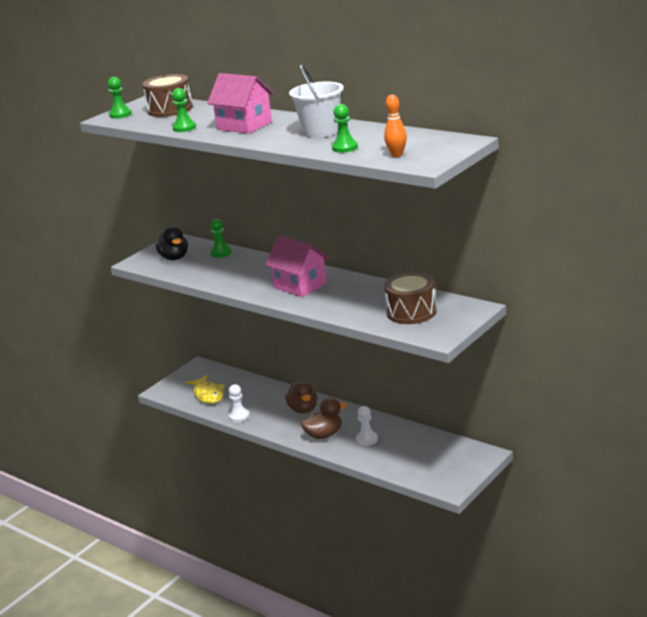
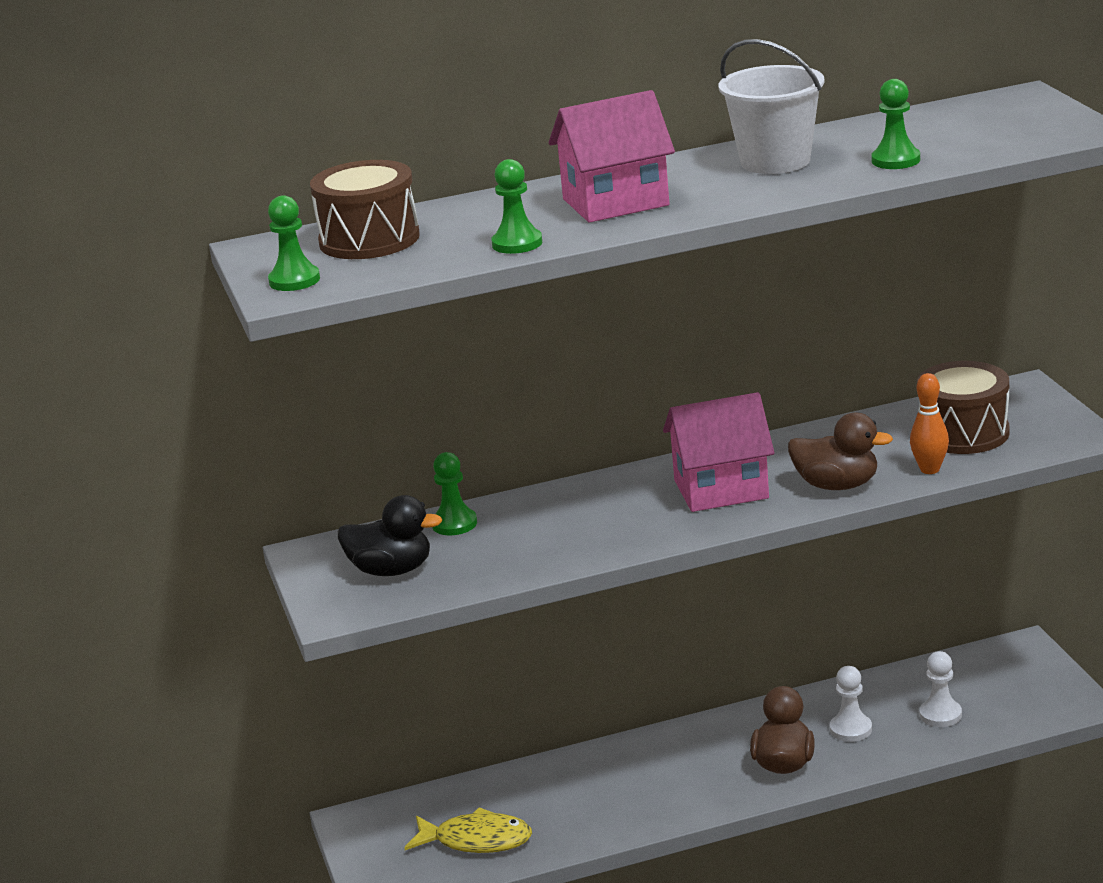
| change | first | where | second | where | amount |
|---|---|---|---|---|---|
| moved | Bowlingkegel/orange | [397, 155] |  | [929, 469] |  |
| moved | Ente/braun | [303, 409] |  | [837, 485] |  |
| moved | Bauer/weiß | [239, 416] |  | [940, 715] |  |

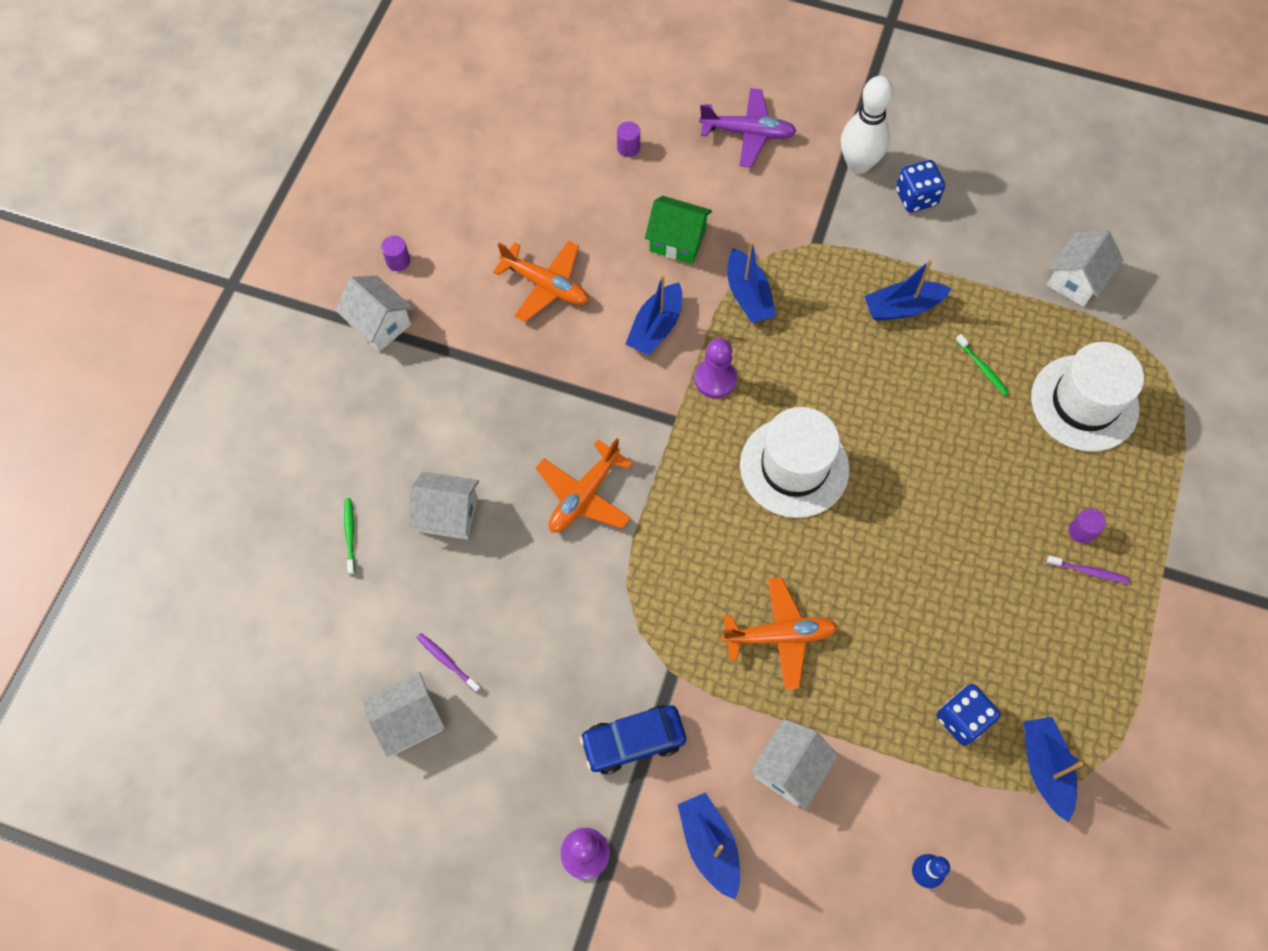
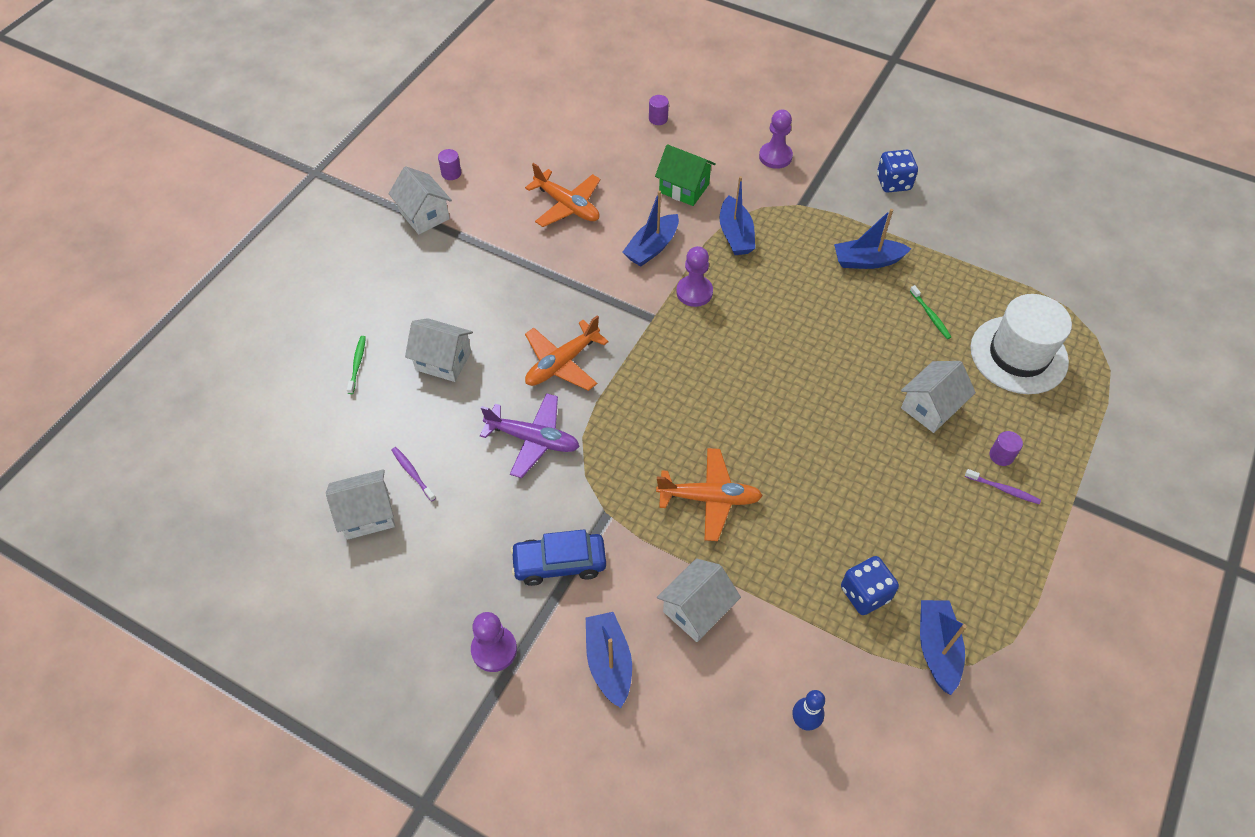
| change | first | where | second | where | amount |
|---|---|---|---|---|---|
| removed | Bowlingkegel/weiß | [858, 164] |  |  |  |
| moved | Flugzeug/lila | [747, 133] |  | [533, 439] |  |
| moved | Haus/weiß | [1076, 280] |  | [930, 407] |  |
| removed | Hut/weiß | [794, 467] |  |  |  |
| added |  |  | Bauer/lila | [775, 156] |  |

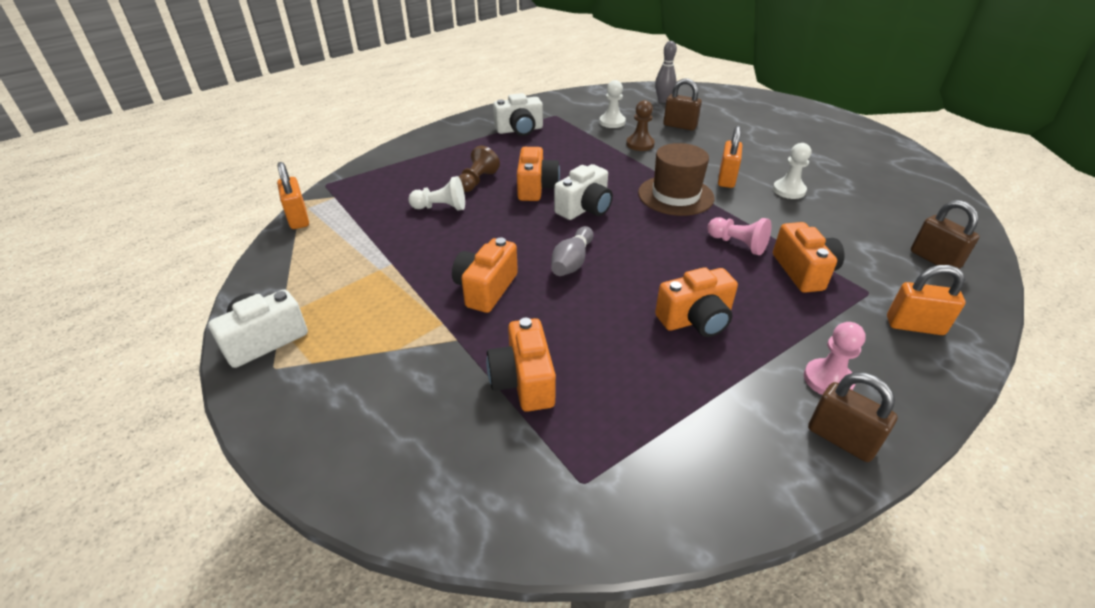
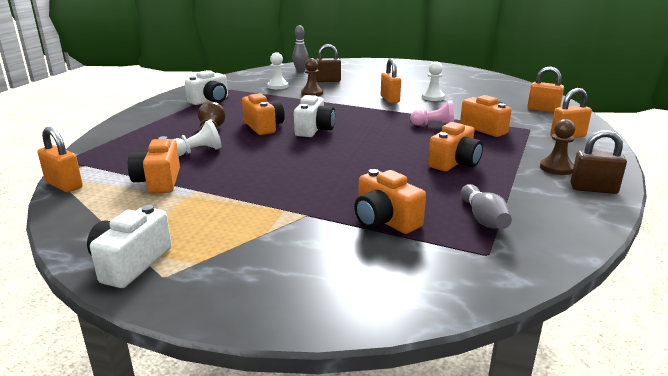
| change | first | where | second | where | amount |
|---|---|---|---|---|---|
| removed | Hut/braun | [675, 195] |  |  |  |
| recoloured | Vorhängeschloss/braun | [934, 260] | Vorhängeschloss/orange | [543, 110] |  |
| moved | Bowlingkegel/grau | [572, 262] |  | [483, 218] |  |
| moved | Kamera/orange | [486, 289] |  | [158, 181] |  |
| recoloured | Bauer/rosa | [828, 380] | Bauer/braun | [556, 168] |  |

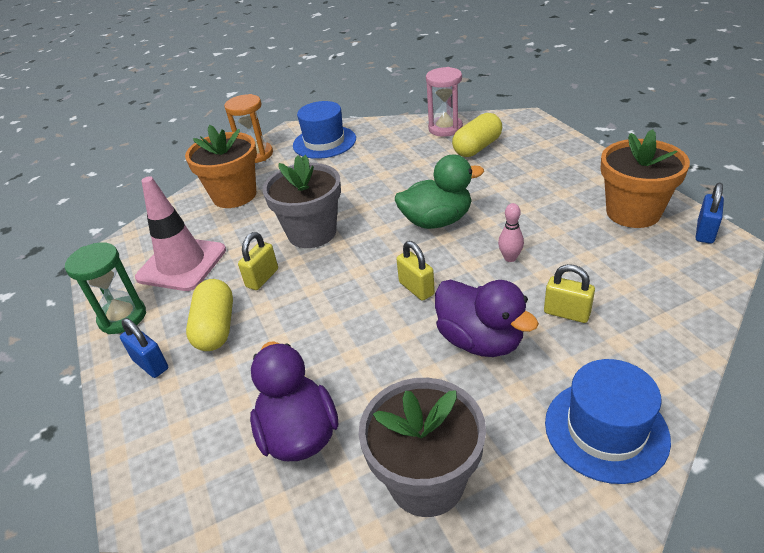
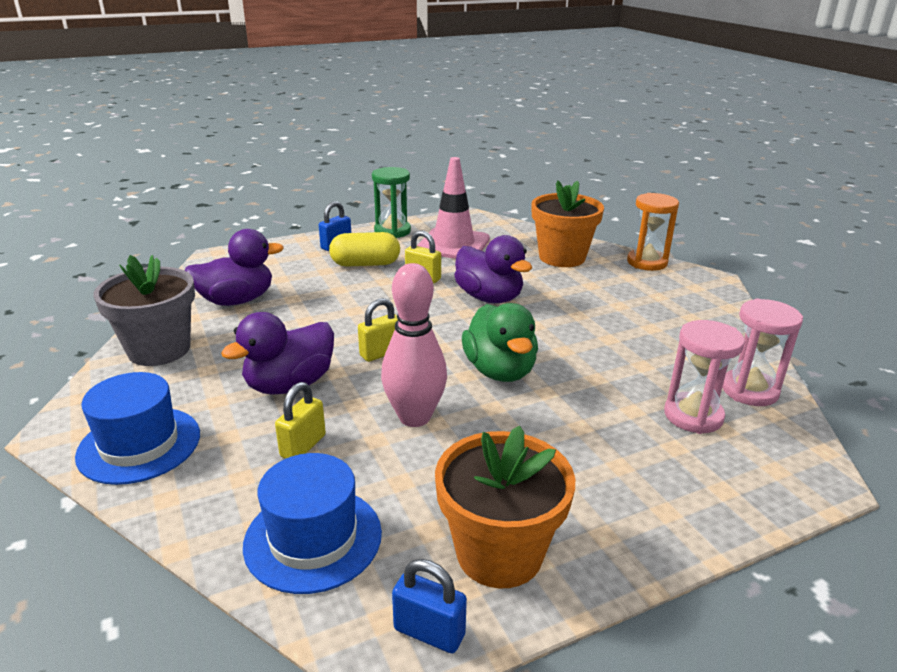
| change | first | where | second | where | amount |
|---|---|---|---|---|---|
| moved | Hut/blau | [324, 142] |  | [313, 538] |  |
| replaced | Kapsel/gelb | [477, 147] | Sanduhr/rosa | [693, 416] |  |
| replaced | Blumentopf/grau | [312, 233] | Ente/lila | [489, 298] |  |
| resized | Bowlingkegel/rosa | [510, 258] |  | [414, 417] | x2.06 |

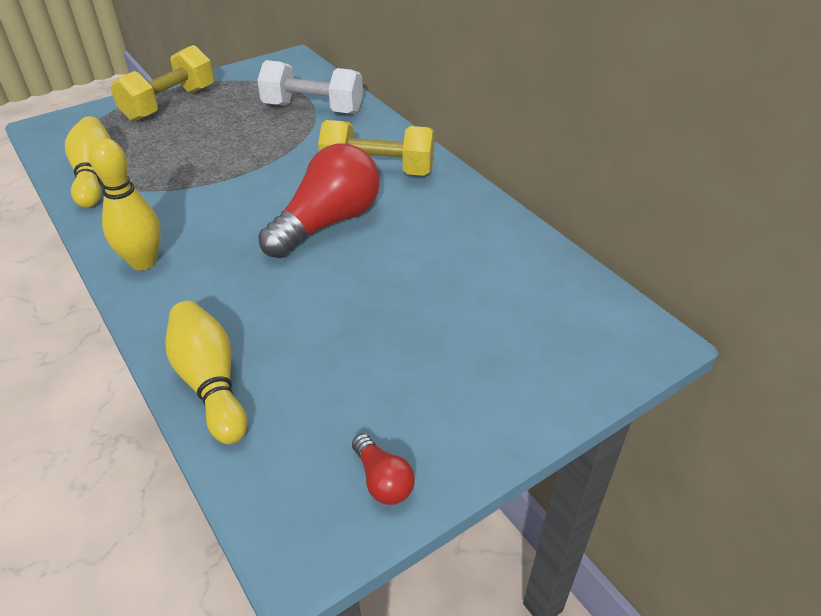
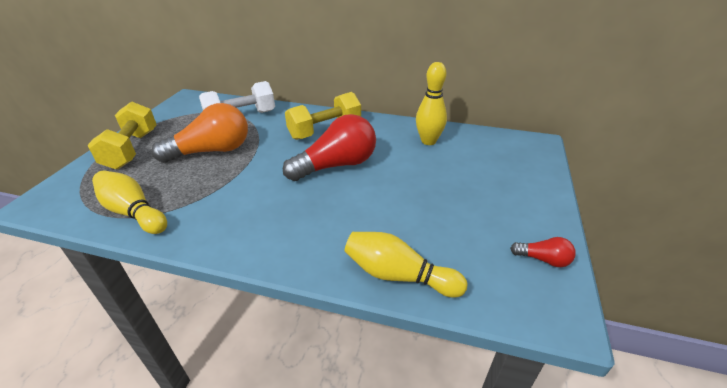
| change | first | where | second | where | amount |
|---|---|---|---|---|---|
| moved | Bowlingkegel/gelb | [143, 262] |  | [428, 141] |  |
| turned | Glühbirne/rot | [327, 223] |  | [336, 165] | 60 degrees clockwise |
| added |  |  | Glühbirne/orange | [212, 151] |  |

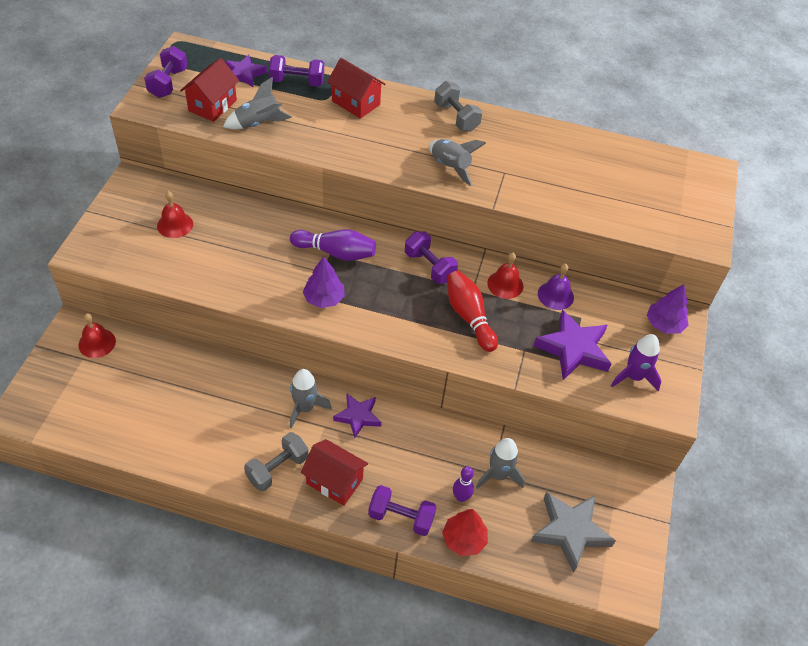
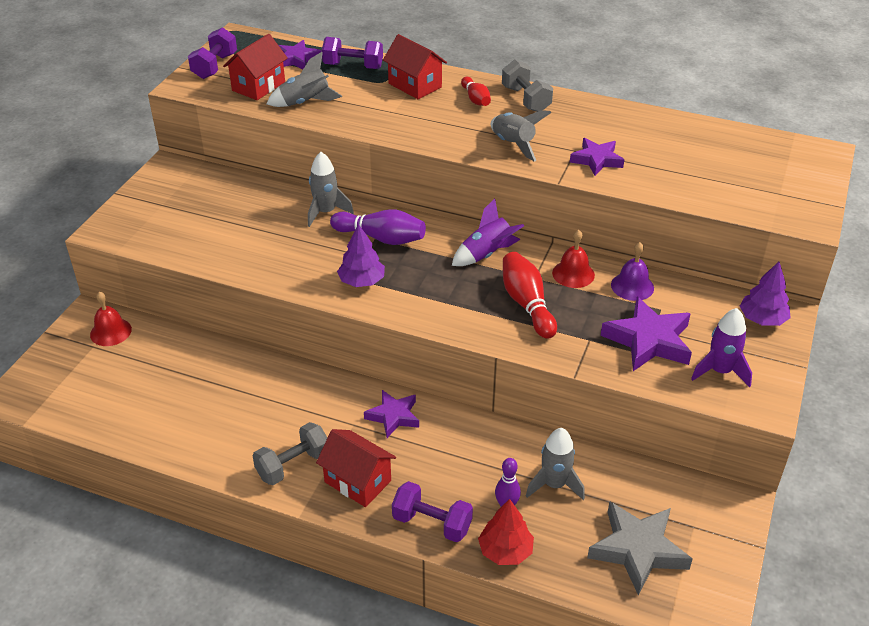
| change | first | where | second | where | amount |
|---|---|---|---|---|---|
| removed | Glocke/rot | [175, 225] |  |  |  |
| replaced | Hantel/lila | [429, 267] | Rakete/lila | [486, 254] |  |
| moved | Rakete/grau | [305, 408] |  | [326, 212] |  |
| added |  |  | Bowlingkegel/rot | [476, 99] |  |
| added |  |  | Stern/lila | [596, 160] |  |

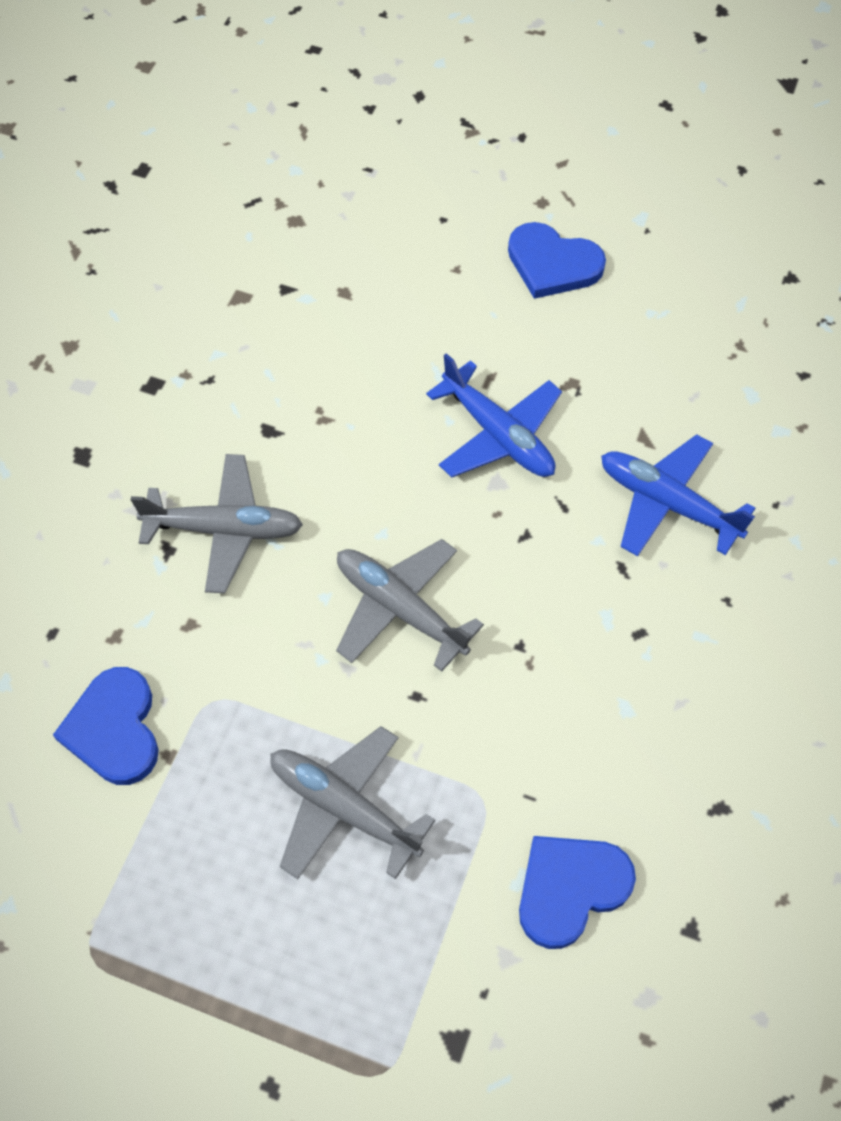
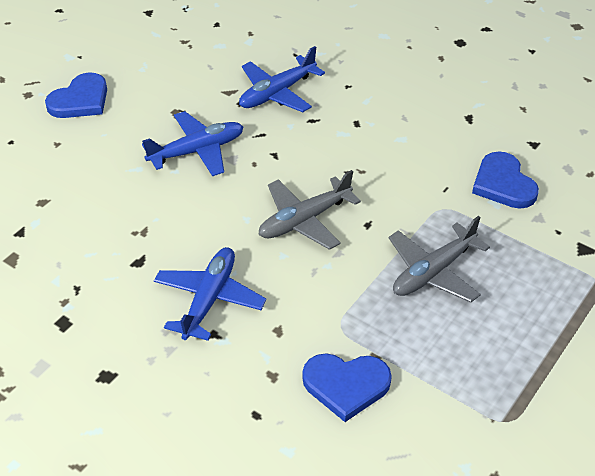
| change | first | where | second | where | amount |
|---|---|---|---|---|---|
| recoloured | Flugzeug/grau | [225, 529] | Flugzeug/blau | [209, 299] |  |

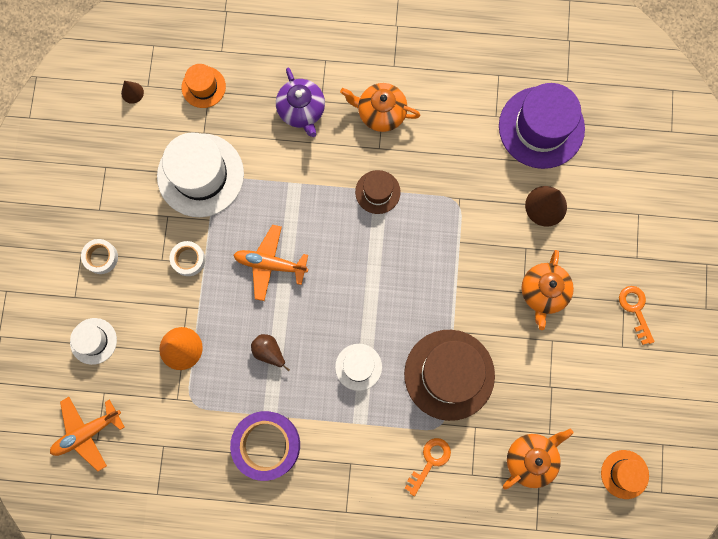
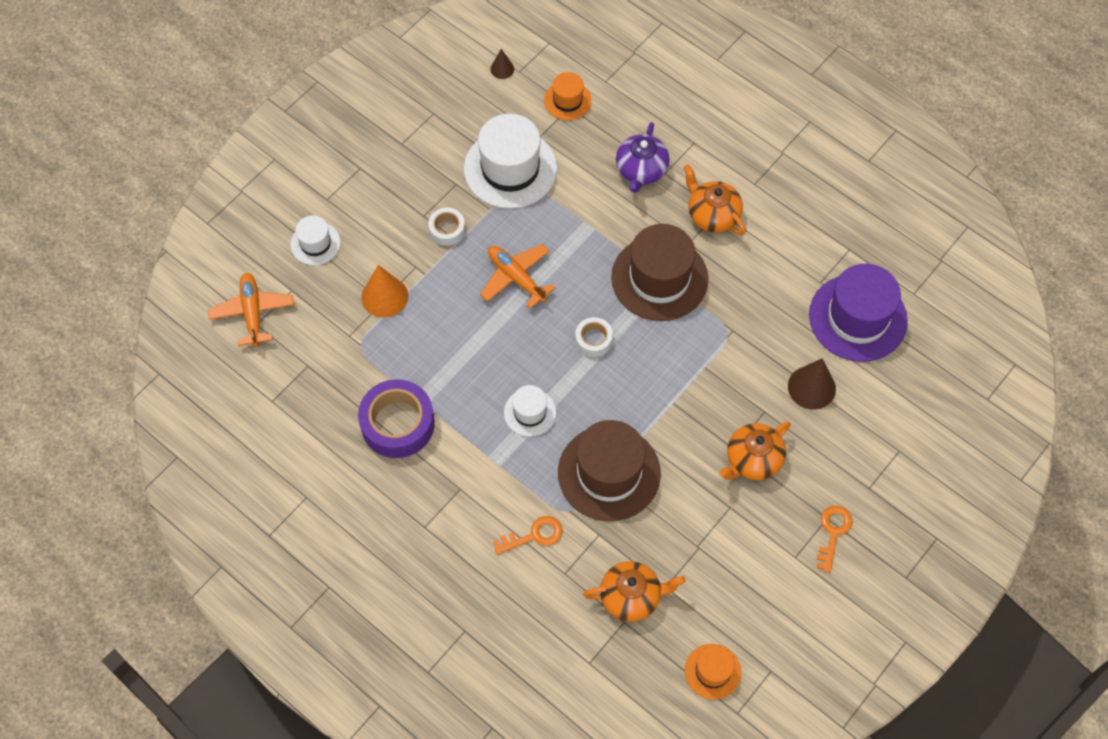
| change | first | where | second | where | amount |
|---|---|---|---|---|---|
| resized | Hut/braun | [377, 192] |  | [659, 278] | x1.92 |
| moved | Klebeband/weiß | [101, 257] |  | [593, 340] |  |
| removed | Birne/braun | [269, 352] |  |  |  |
| turned | Flugzeug/orange | [87, 433] |  | [252, 313] | 75 degrees clockwise |

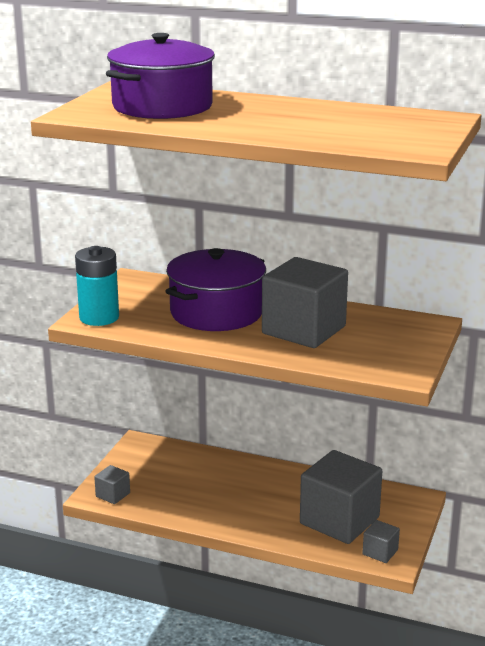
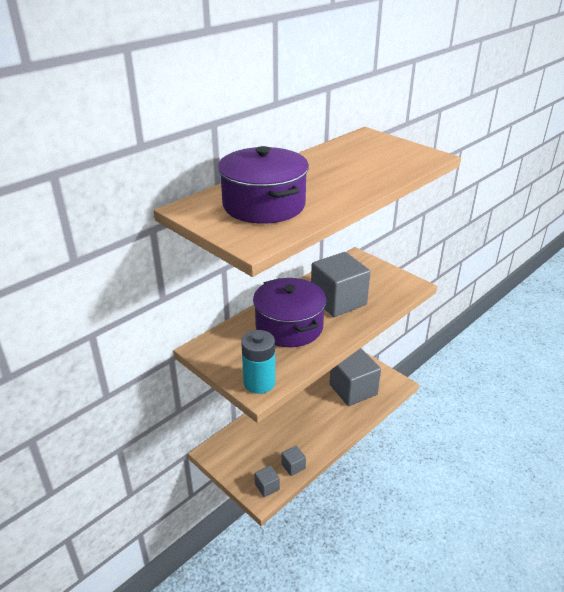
| change | first | where | second | where | amount |
|---|---|---|---|---|---|
| moved | Kubus/grau | [380, 552] |  | [293, 466] |  |

